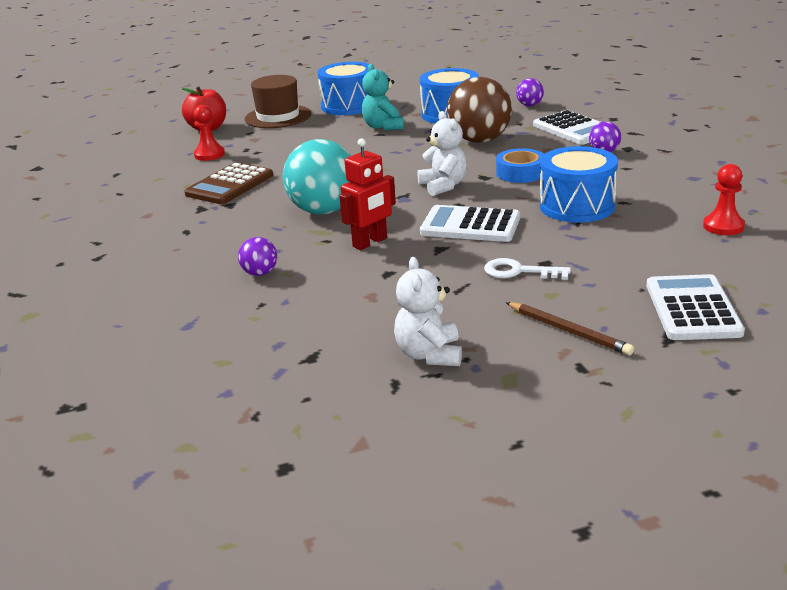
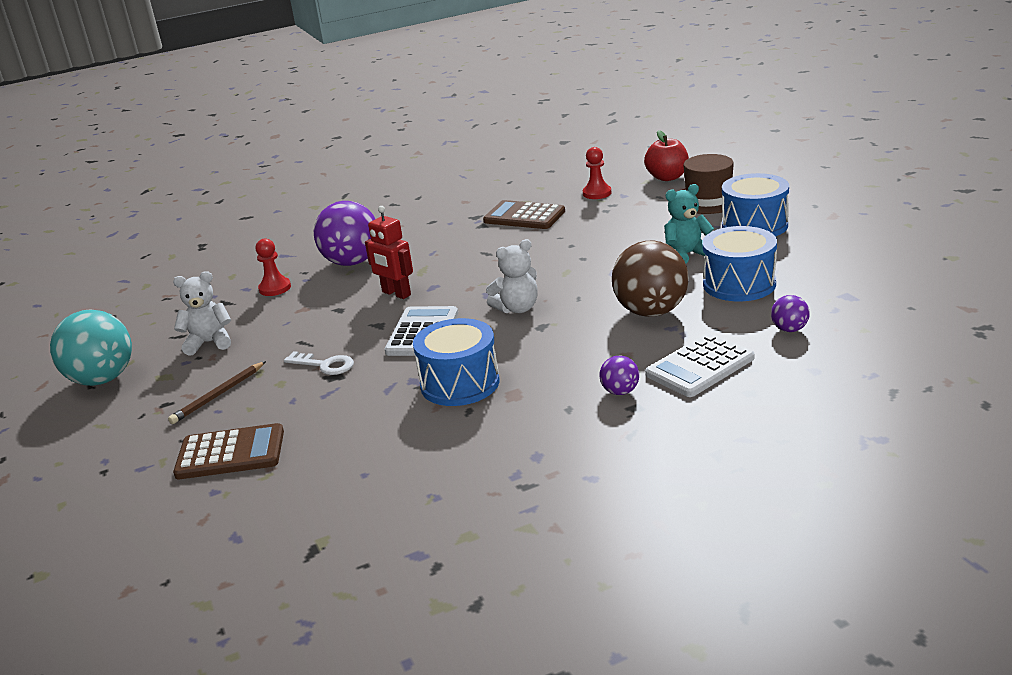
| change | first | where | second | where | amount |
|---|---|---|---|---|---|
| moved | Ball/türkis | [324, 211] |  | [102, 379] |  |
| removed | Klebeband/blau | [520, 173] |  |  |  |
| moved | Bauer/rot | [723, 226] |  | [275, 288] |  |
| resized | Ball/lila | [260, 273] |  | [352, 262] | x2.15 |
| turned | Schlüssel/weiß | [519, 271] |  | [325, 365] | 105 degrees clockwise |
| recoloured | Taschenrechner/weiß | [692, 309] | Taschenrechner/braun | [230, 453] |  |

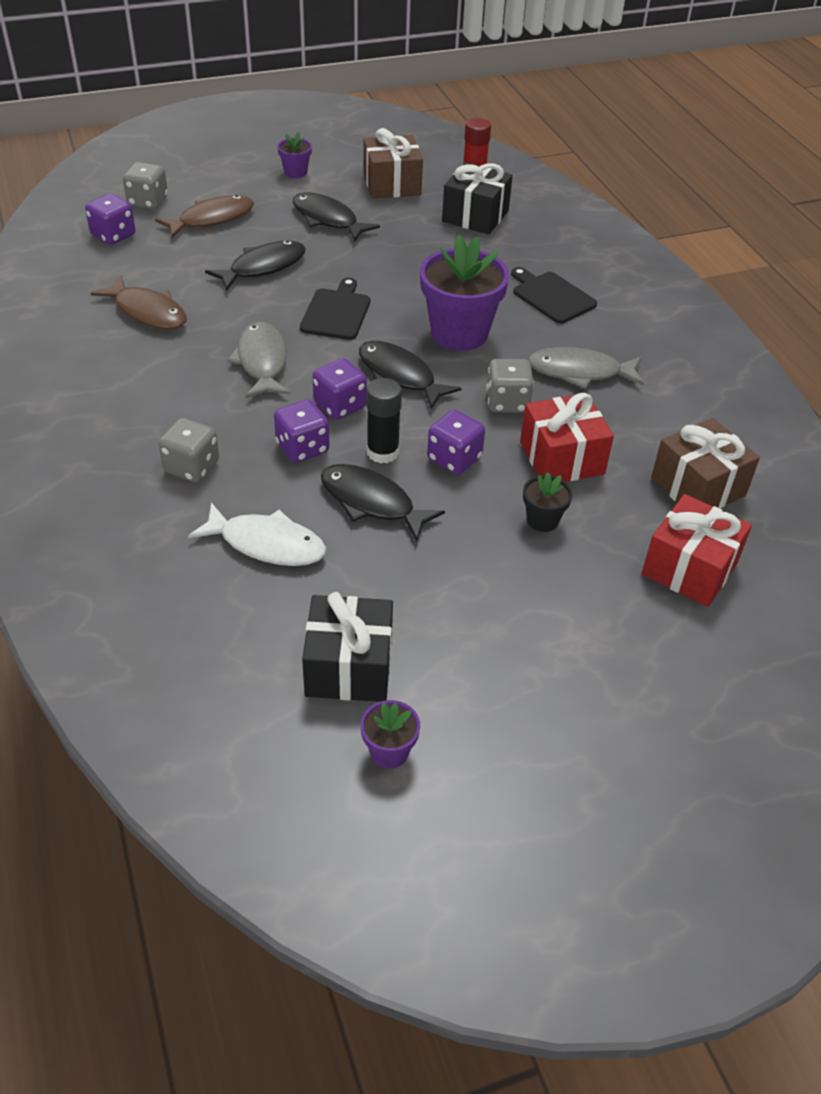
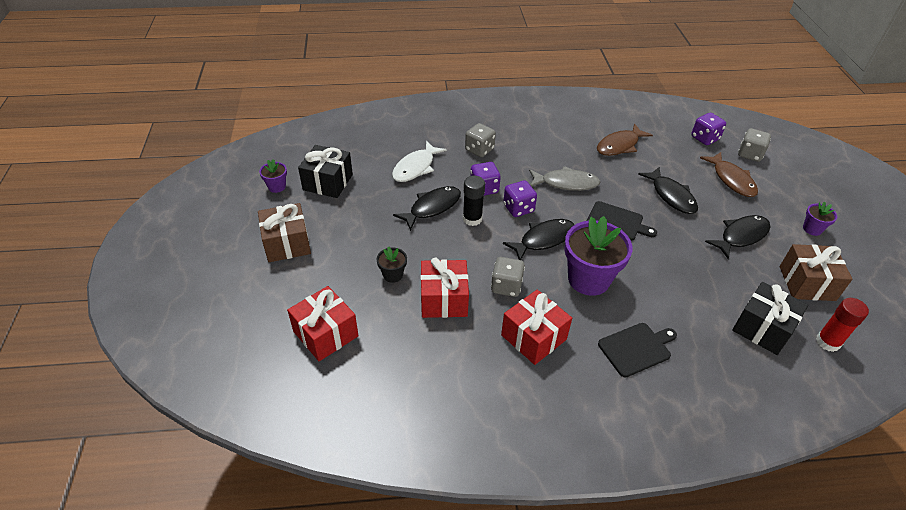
| change | first | where | second | where | amount |
|---|---|---|---|---|---|
| replaced | Fisch/grau | [580, 372] | Geschenk/rot | [533, 337] |  |
| removed | Spielwürfel/lila | [454, 459] |  |  |  |
| moved | Geschenk/braun | [698, 487] |  | [287, 243] |  |

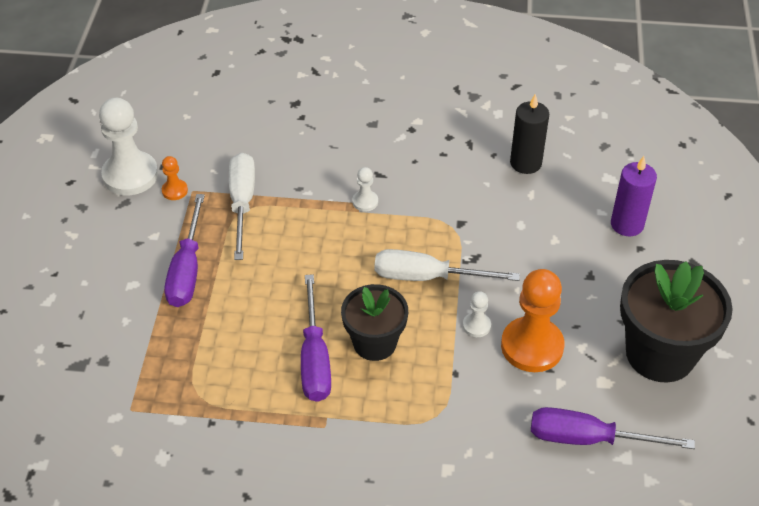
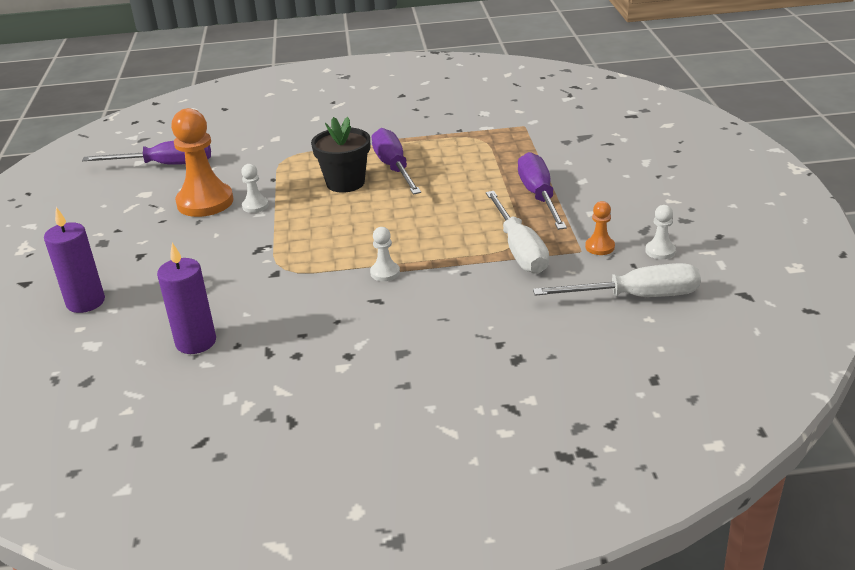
| change | first | where | second | where | amount |
|---|---|---|---|---|---|
| recoloured | Kerze/schwarz | [525, 163] | Kerze/lila | [196, 342] |  |
| resized | Bauer/weiß | [130, 175] |  | [660, 251] | x0.46 |
| moved | Schraubenzieher/weiß | [427, 277] |  | [636, 297] |  |
| removed | Blumentopf/schwarz | [660, 354] |  |  |  |

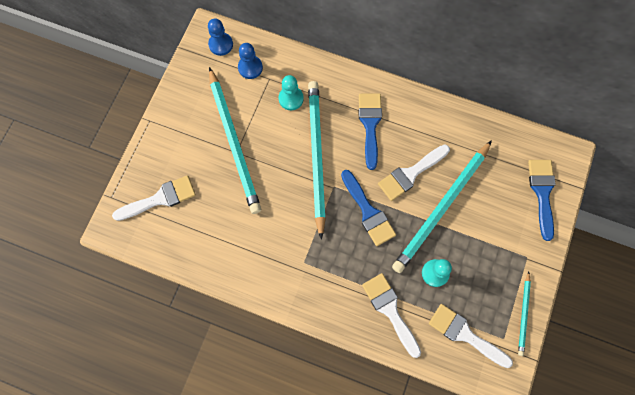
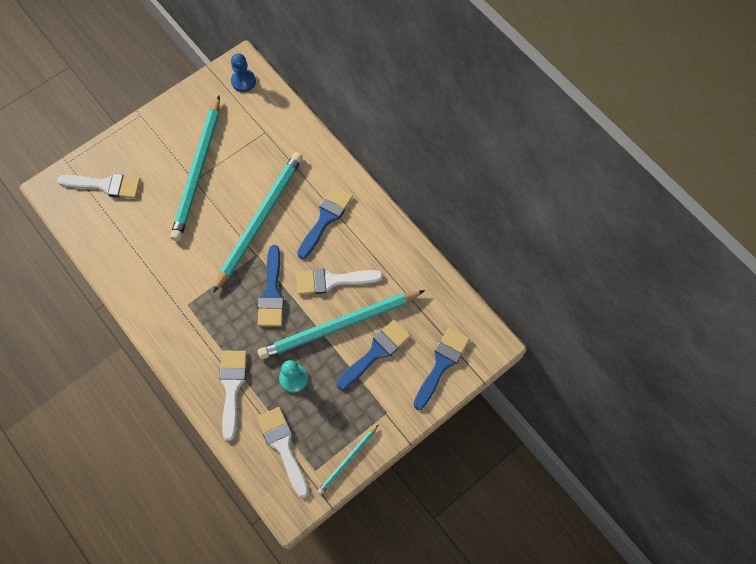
| change | first | where | second | where | amount |
|---|---|---|---|---|---|
| removed | Bauer/blau | [250, 68] |  |  |  |
| removed | Bauer/türkis | [291, 98] |  |  |  |
| added |  |  | Pinsel/blau | [376, 352] |  |

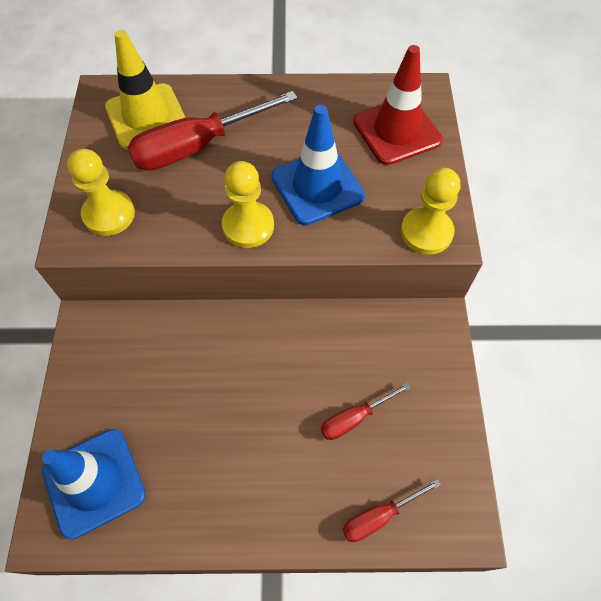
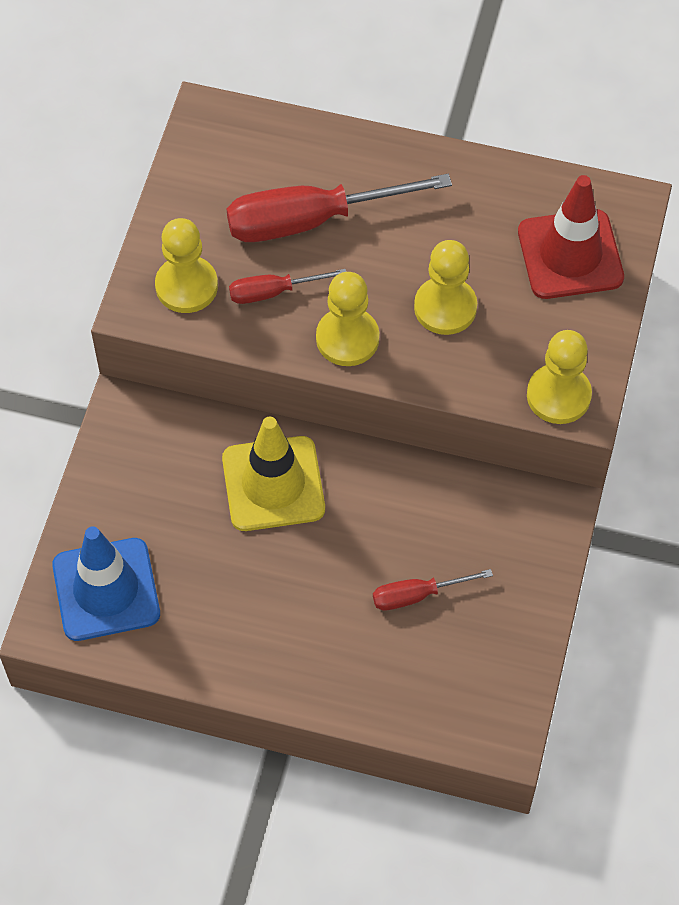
| change | first | where | second | where | amount |
|---|---|---|---|---|---|
| moved | Leitkegel/gelb | [146, 117] |  | [273, 484] |  |
| replaced | Leitkegel/blau | [317, 186] | Bauer/gelb | [445, 307] |  |
| moved | Schraubenzieher/rot | [379, 516] |  | [273, 292] |  |

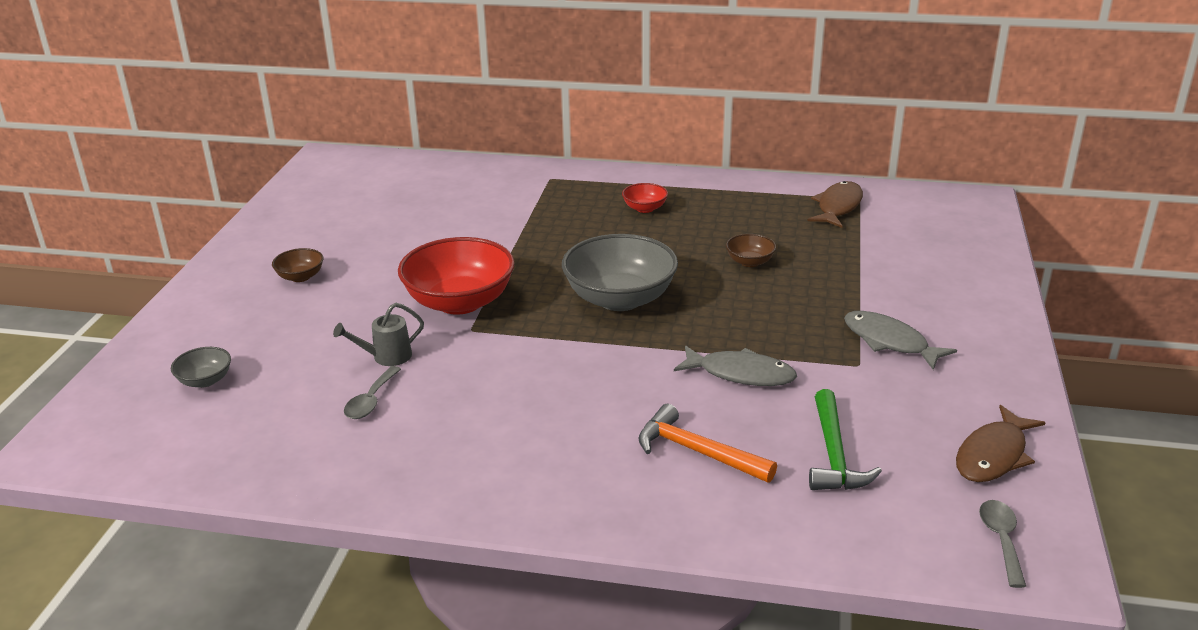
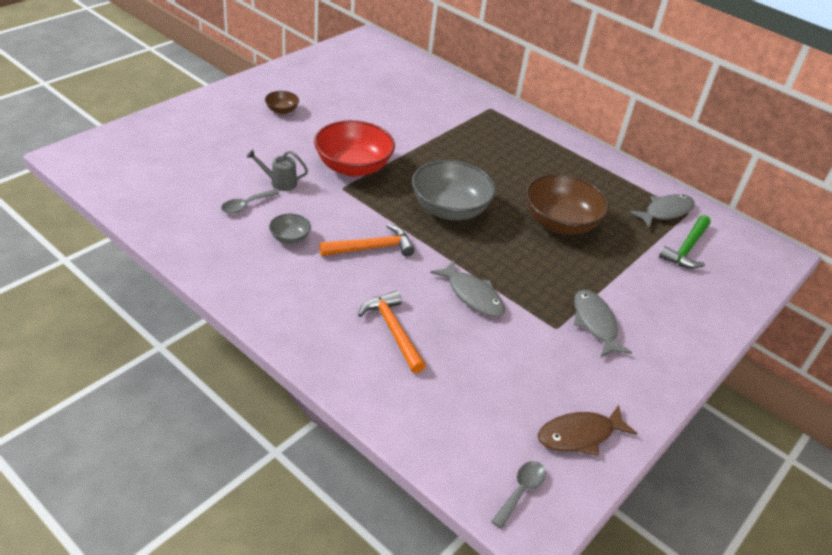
| change | first | where | second | where | amount |
|---|---|---|---|---|---|
| recoloured | Fisch/braun | [838, 207] | Fisch/grau | [665, 212] |  |
| removed | Schüssel/rot | [644, 208] |  |  |  |
| resized | Schüssel/braun | [749, 262] |  | [560, 223] | x2.18 |
| moved | Schüssel/grau | [205, 380] |  | [290, 238] |  |
| moved | Hammer/grün | [834, 454] |  | [687, 248] |  |
| added |  |  | Hammer/orange | [371, 248] |  |

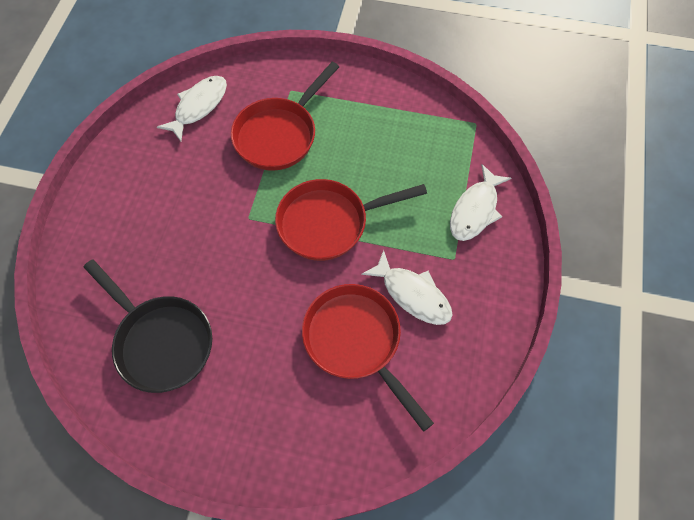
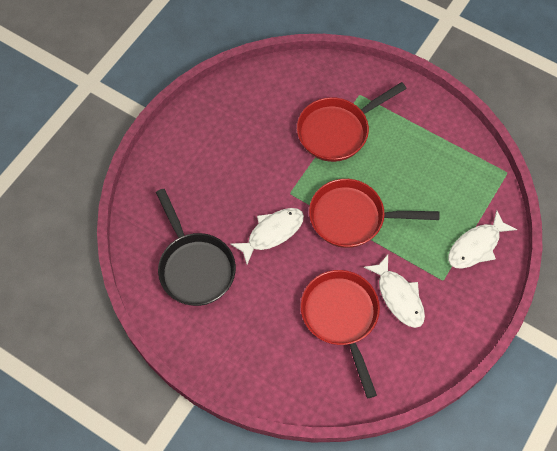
| change | first | where | second | where | amount |
|---|---|---|---|---|---|
| moved | Fisch/weiß | [199, 106] |  | [272, 233] |  |

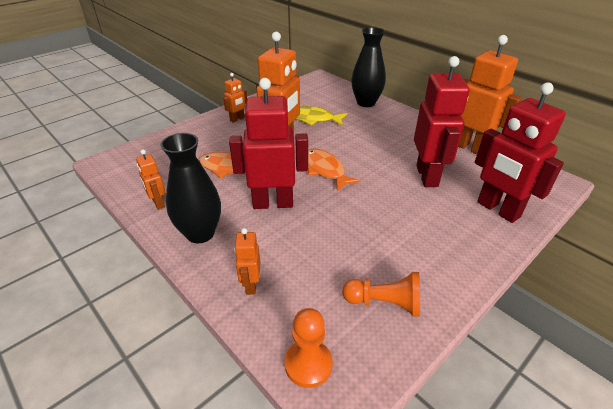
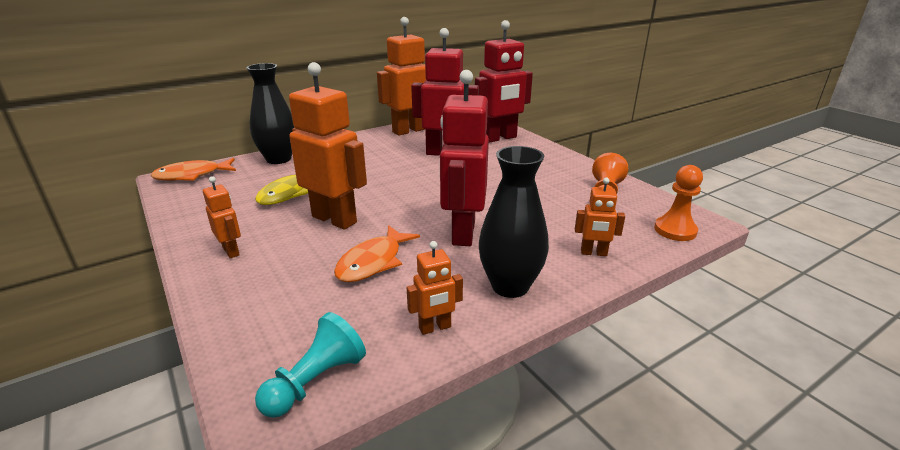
| change | first | where | second | where | amount |
|---|---|---|---|---|---|
| moved | Fisch/orange | [325, 170] |  | [192, 175] |  |
| added |  |  | Bauer/türkis | [316, 381] |  |

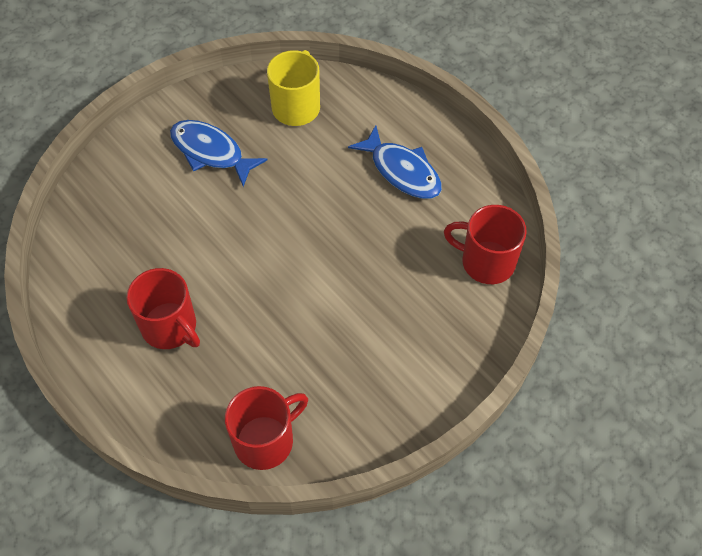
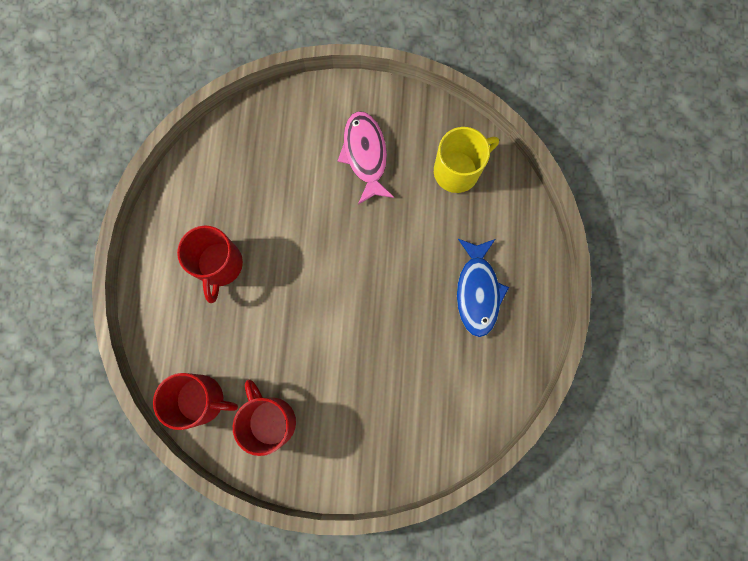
| change | first | where | second | where | amount |
|---|---|---|---|---|---|
| recoloured | Fisch/blau | [211, 152] | Fisch/rosa | [365, 155] |  |
| moved | Tasse/rot | [486, 262] |  | [271, 420] |  |

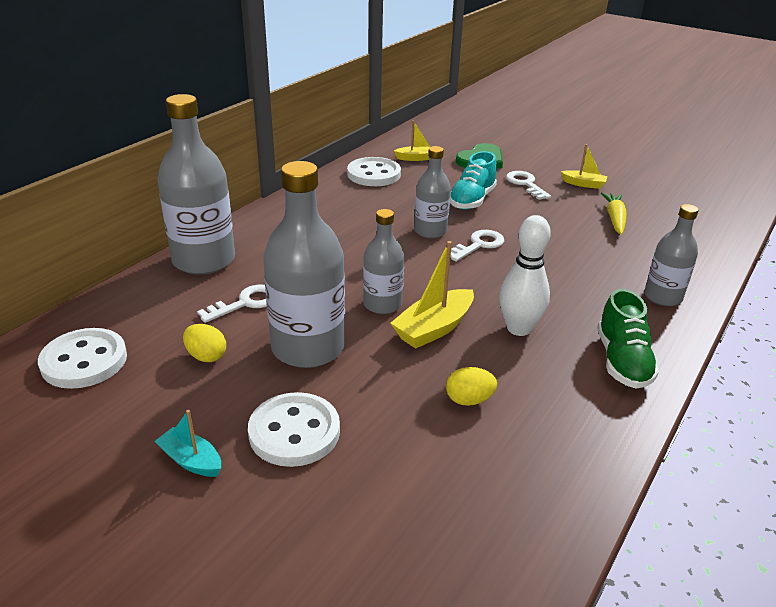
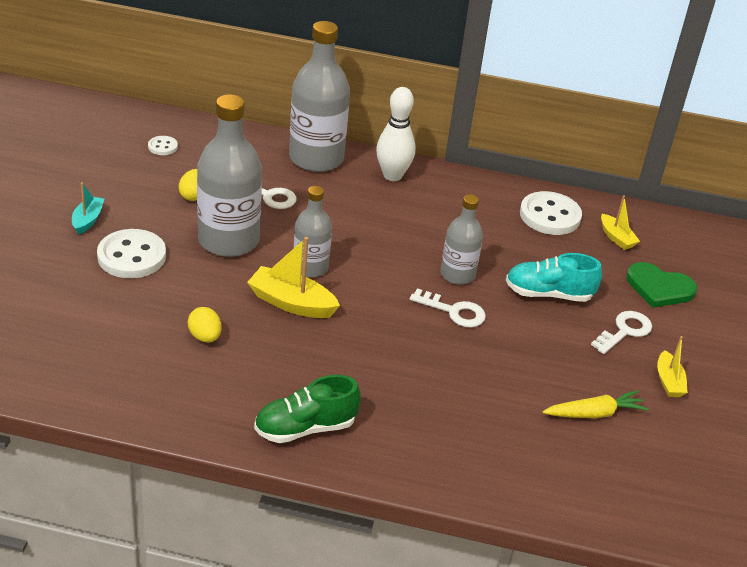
| change | first | where | second | where | amount |
|---|---|---|---|---|---|
| removed | Flasche/grau | [663, 297] |  |  |  |
| moved | Bowlingkegel/weiß | [519, 328] |  | [392, 175] |  |
| resized | Knopf/weiß | [84, 361] |  | [163, 147] | x0.49 |

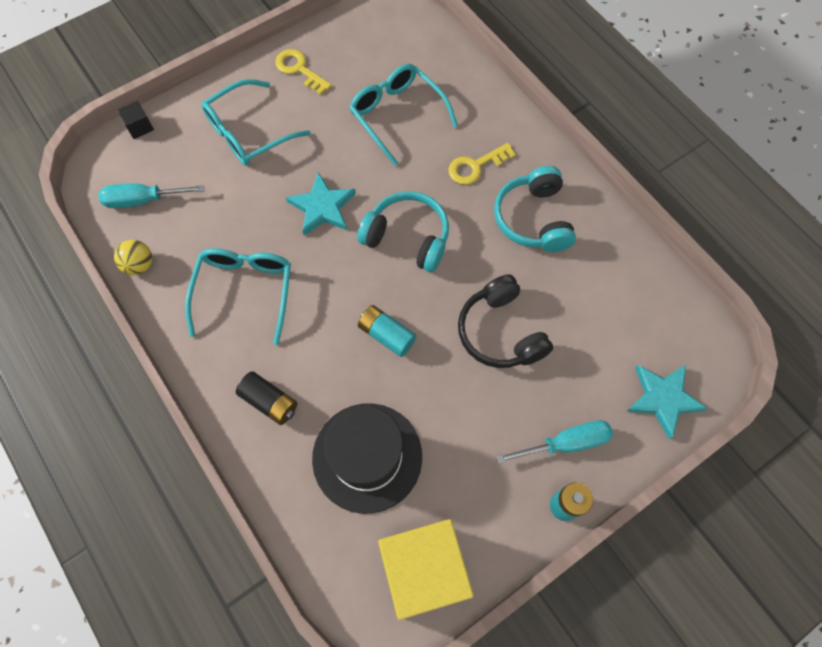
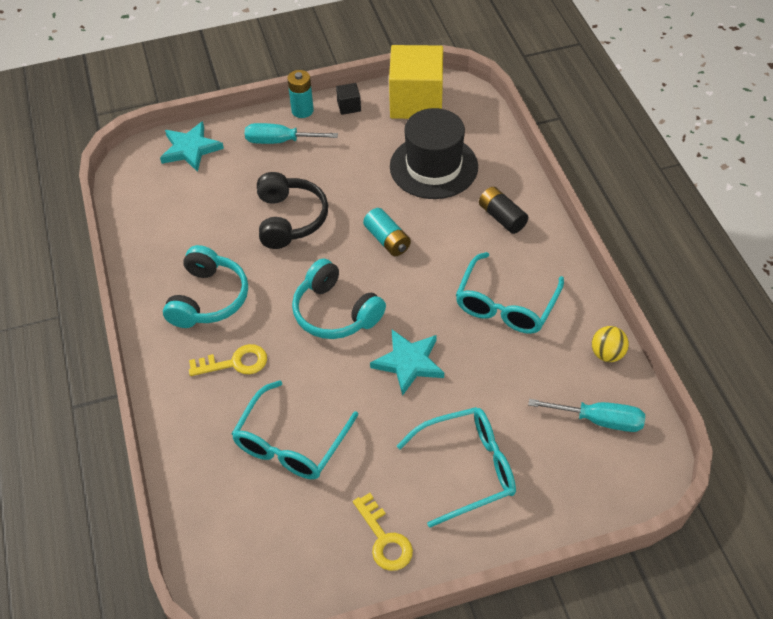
| change | first | where | second | where | amount |
|---|---|---|---|---|---|
| turned | Brille/türkis | [397, 115] |  | [291, 443] | 45 degrees clockwise |
| moved | Kubus/schwarz | [139, 127] |  | [349, 106] |  |

